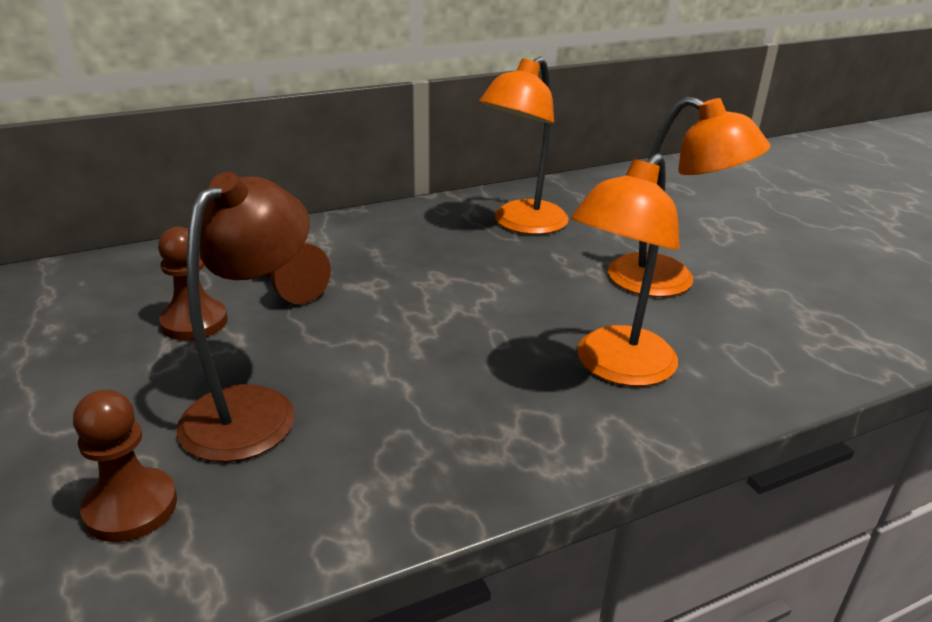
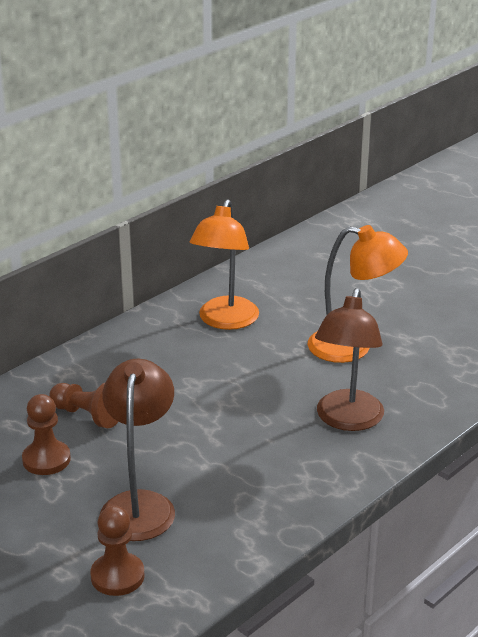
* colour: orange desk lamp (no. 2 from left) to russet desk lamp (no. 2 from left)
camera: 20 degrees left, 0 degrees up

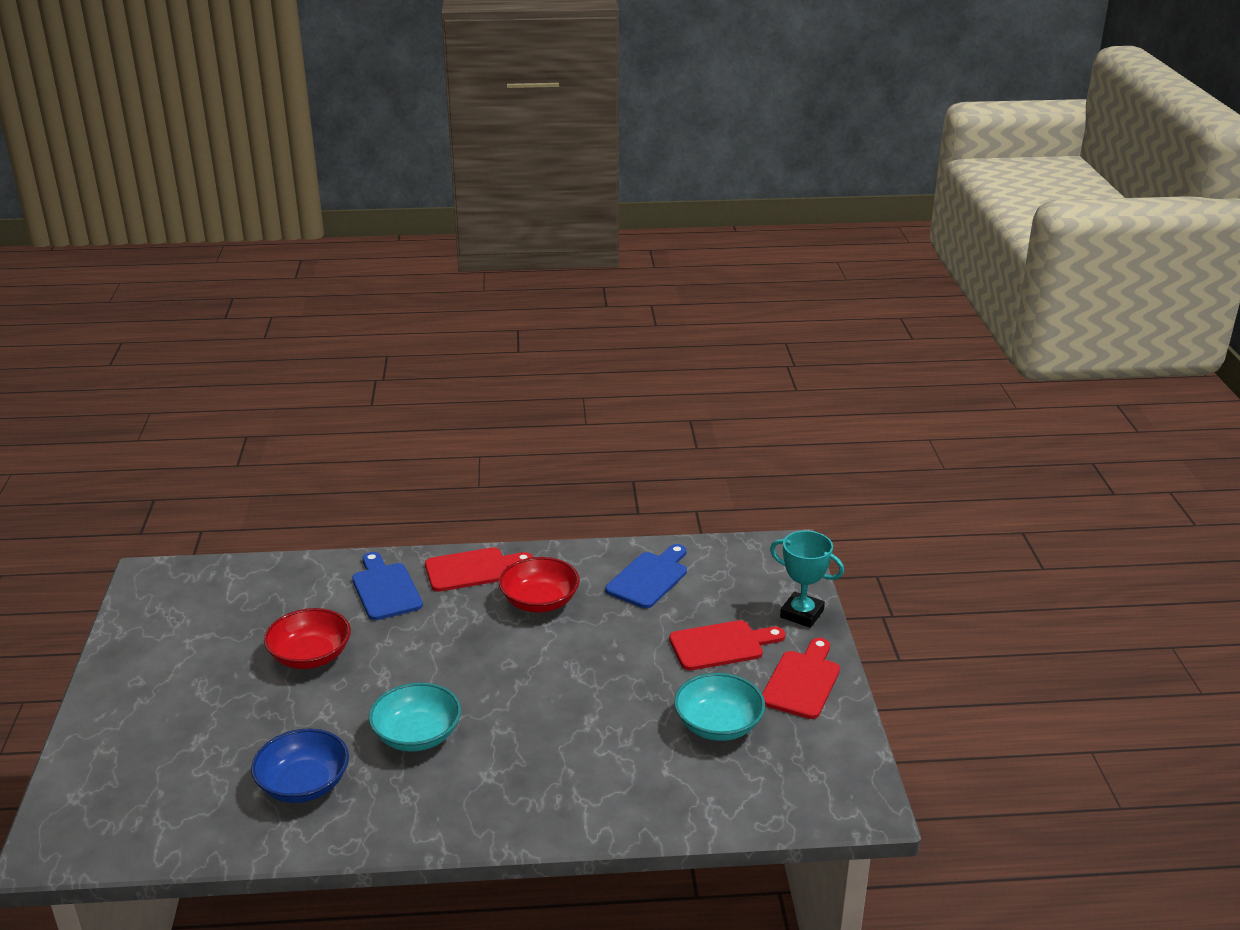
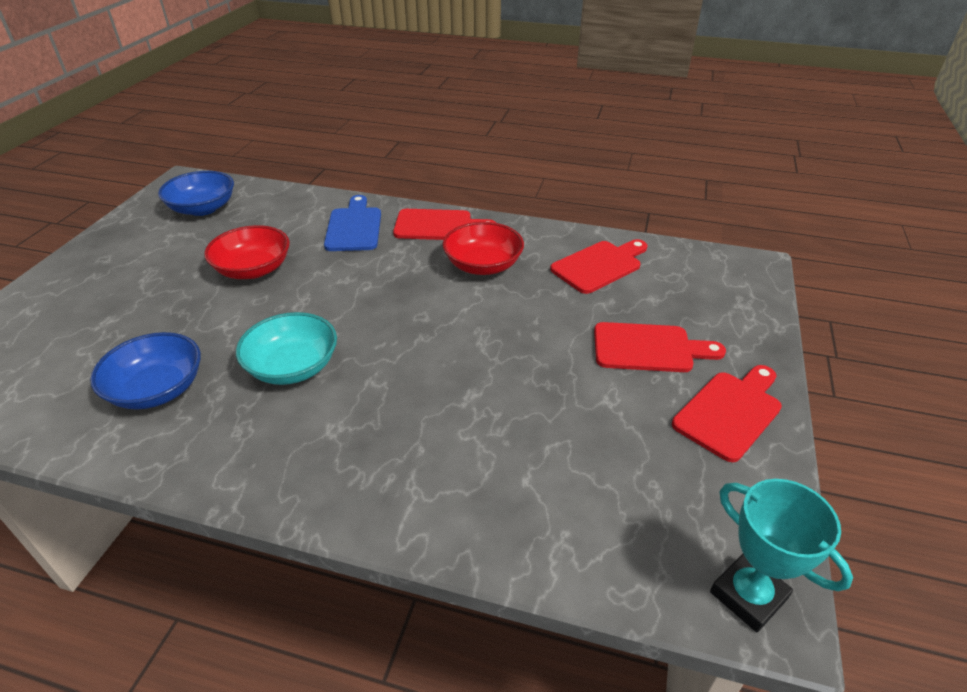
* colour: royal blue bread board (no. 2 from left) to crimson bread board (no. 2 from left)
* missing: teal deep dish (no. 2 from left)
* relocated: teal prize cup
* appeared: royal blue deep dish (no. 2 from left)
camera: 20 degrees right, 10 degrees up

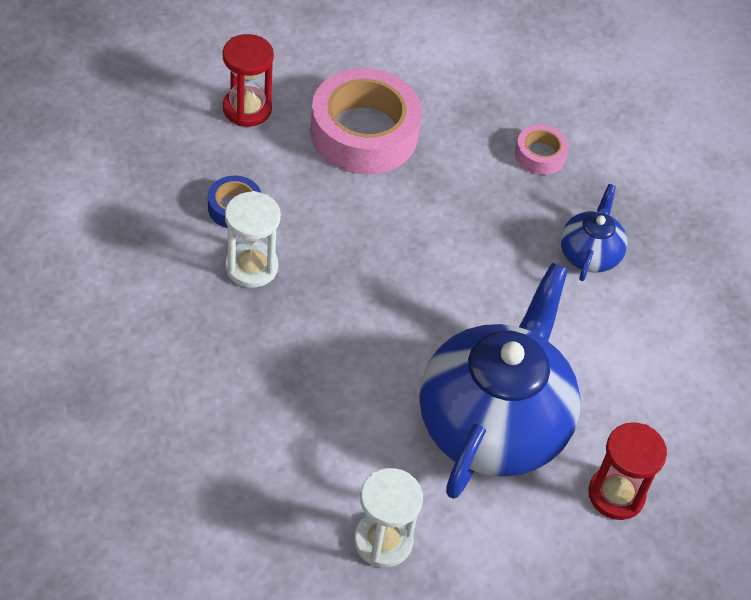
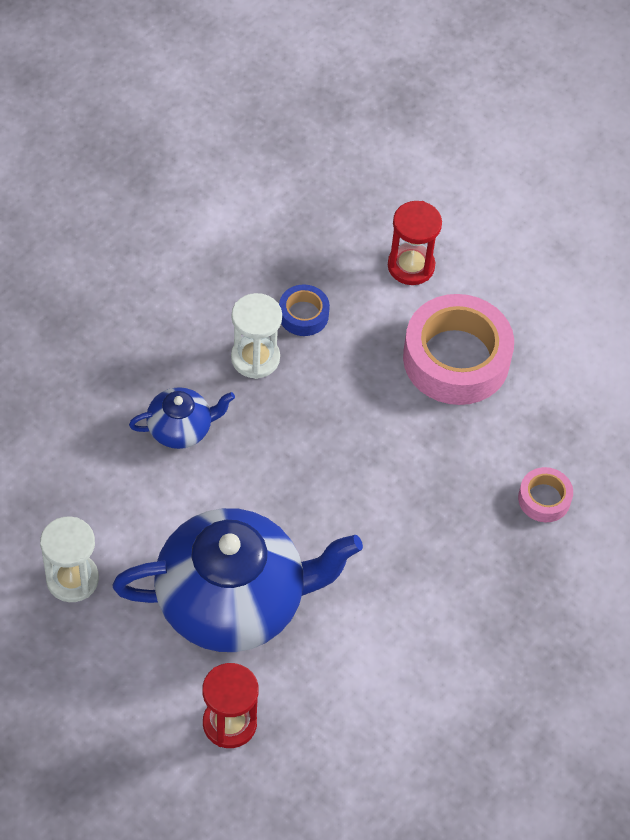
* relocated: royal blue teapot (no. 2 from left in the first image) to royal blue teapot (no. 1 from left)
camera: 60 degrees right, 5 degrees up

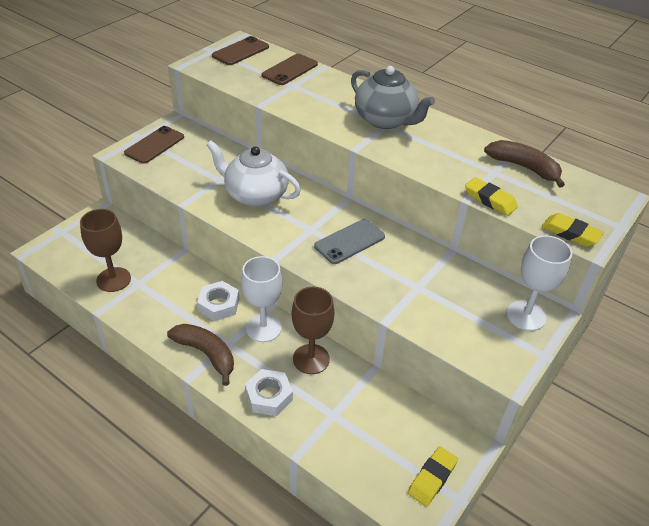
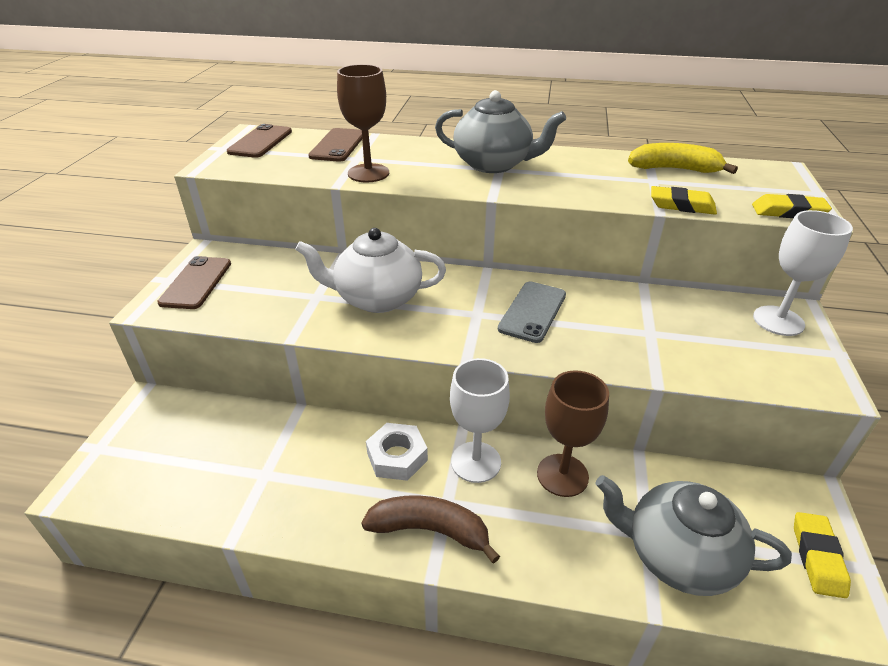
* relocated: russet goblet (no. 1 from left)
* missing: snow-white hex nut (no. 2 from left)
* colour: russet banana (no. 2 from left) to yellow banana
* appeared: ash-grey teapot (no. 2 from left)
camera: 25 degrees left, 5 degrees down

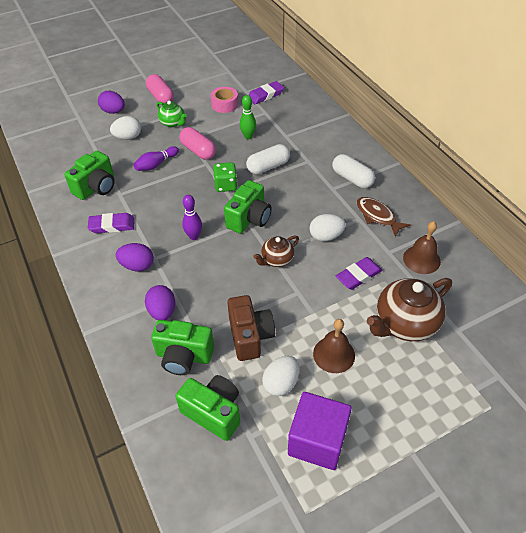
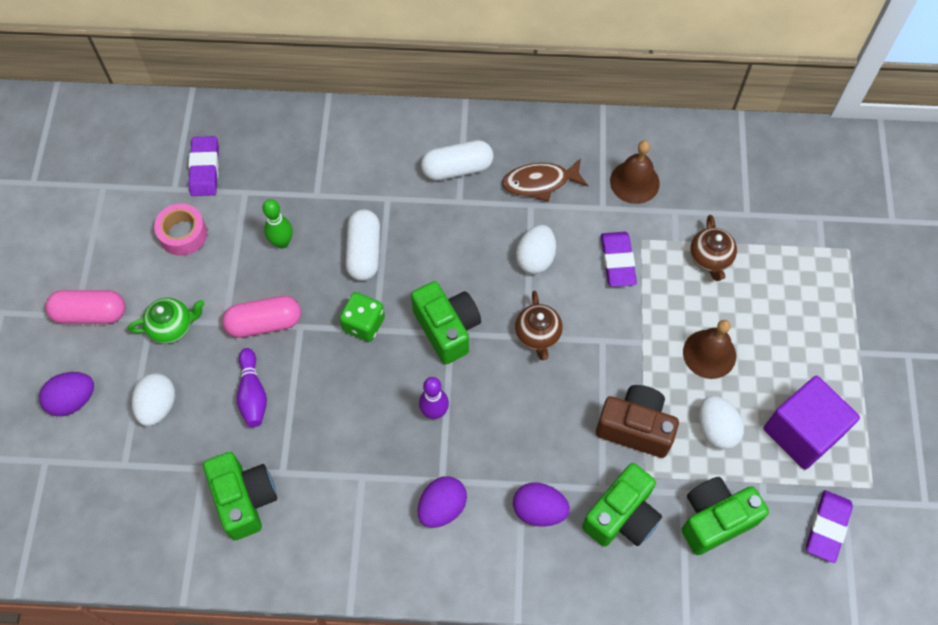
* relocated: violet eraser (no. 1 from left in the first image) to violet eraser (no. 3 from left)
* size: russet teapot (no. 2 from left) x0.55
camera: 60 degrees left, 15 degrees up

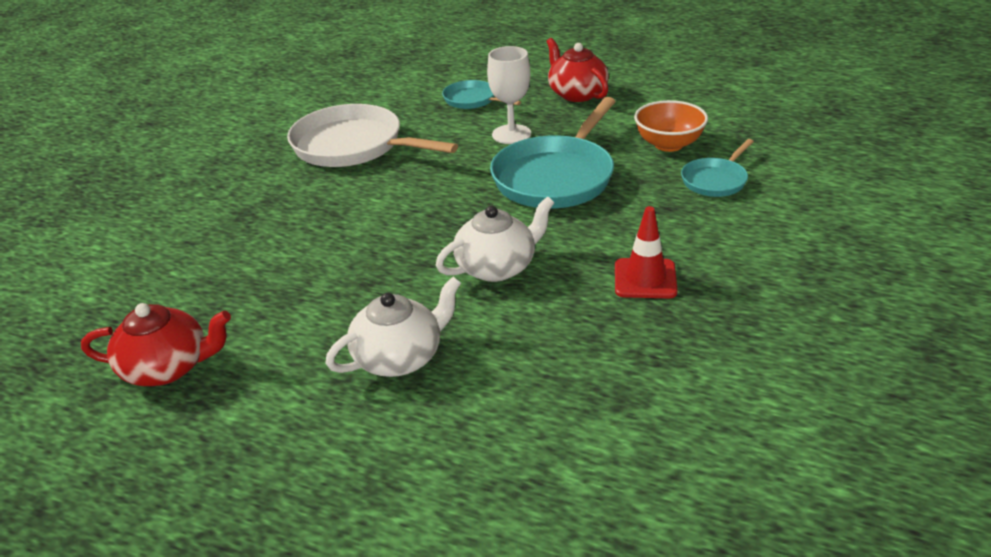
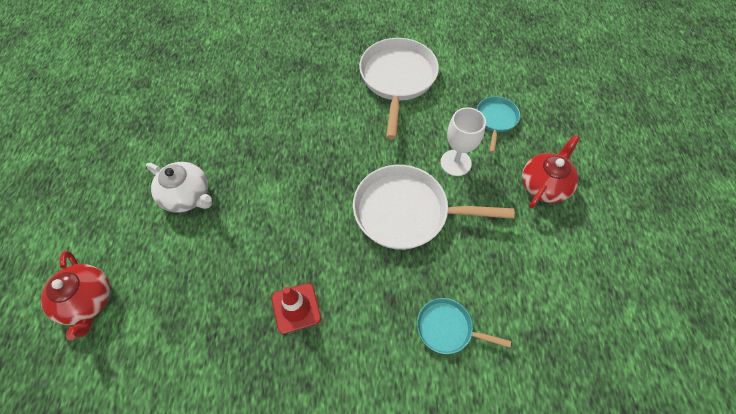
* relocated: crimson teapot (no. 1 from left)
* missing: snow-white teapot (no. 2 from left)
* colour: teal pan (no. 2 from left) to snow-white pan (no. 2 from left)
* missing: orange deep dish
camera: 65 degrees right, 25 degrees up

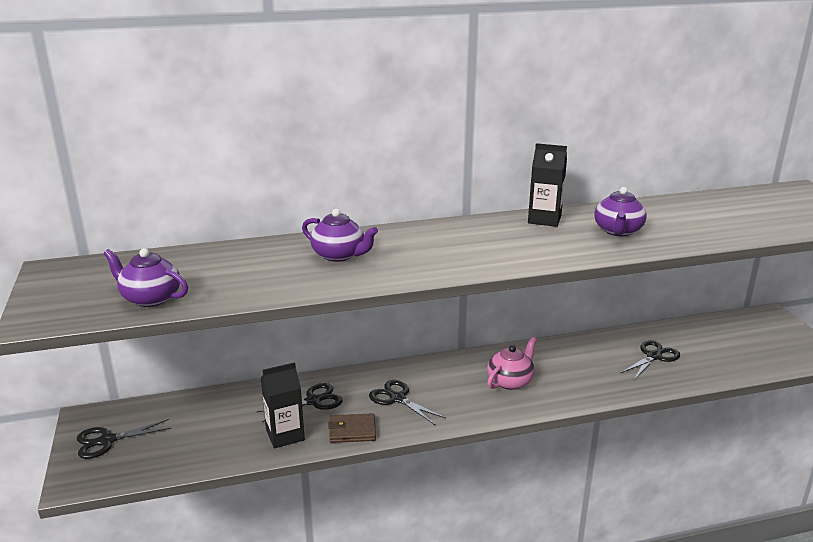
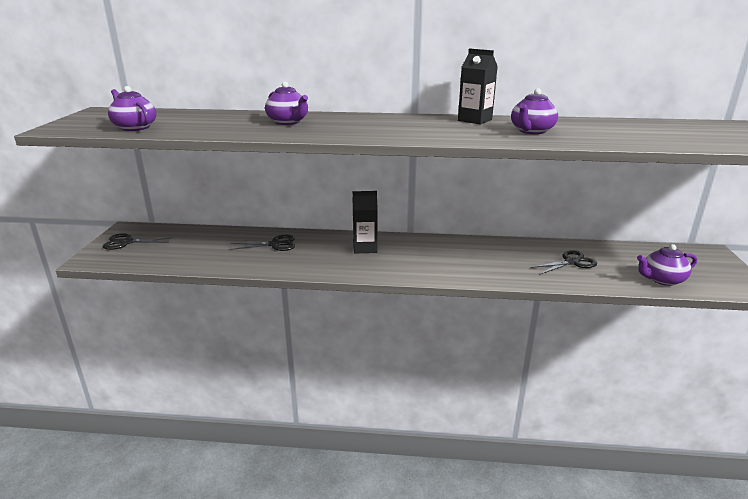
* relocated: ebony carton (no. 1 from left)
* missing: russet wallet
* missing: ebony scissors (no. 3 from left)
* missing: rosy teapot
* appeared: violet teapot (no. 4 from left)
camera: 20 degrees right, 0 degrees up

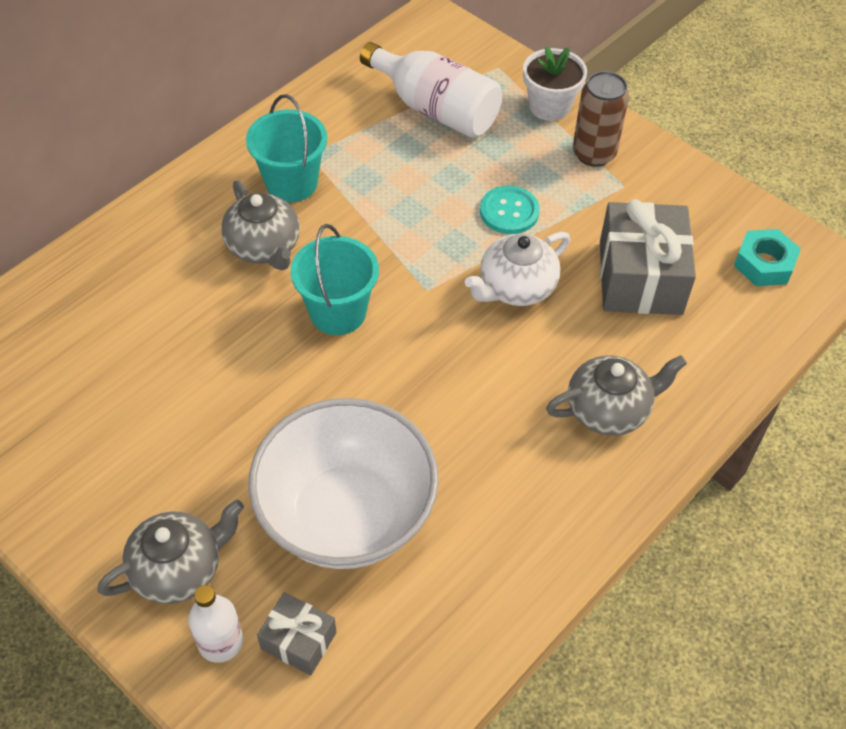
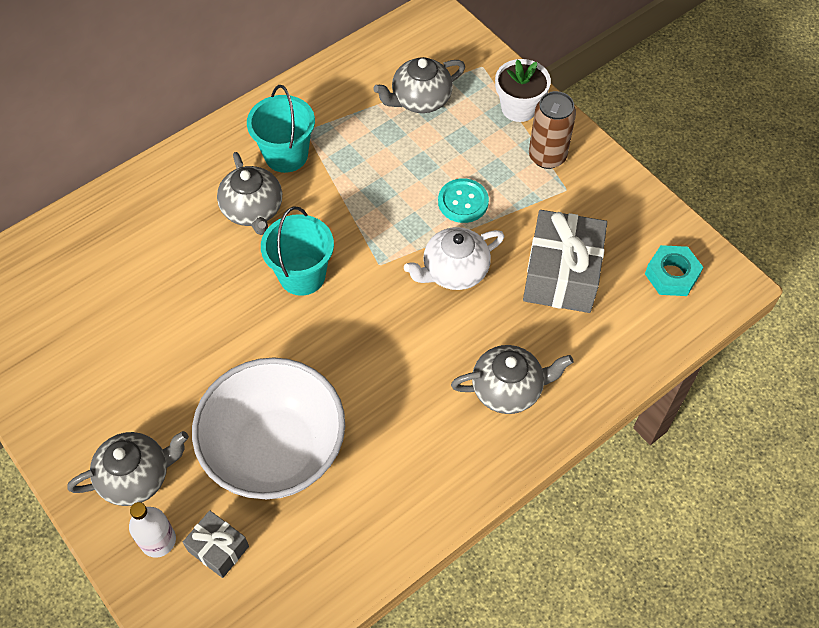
* exchanged: snow-white flask (no. 2 from left) to ash-grey teapot (no. 3 from left)
camera: 10 degrees right, 5 degrees up

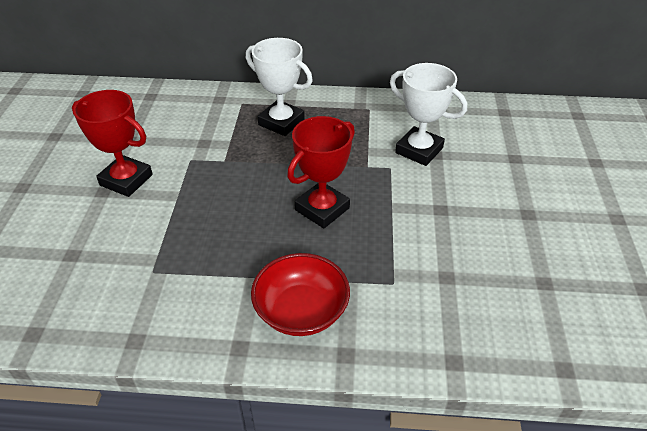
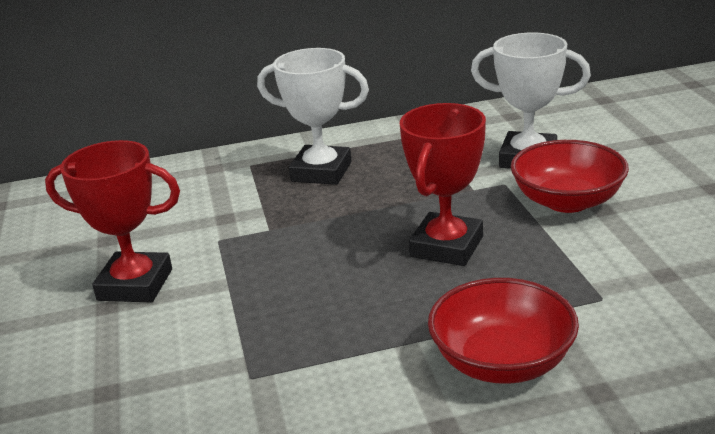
* appeared: crimson deep dish (no. 2 from left)
camera: 15 degrees left, 15 degrees down

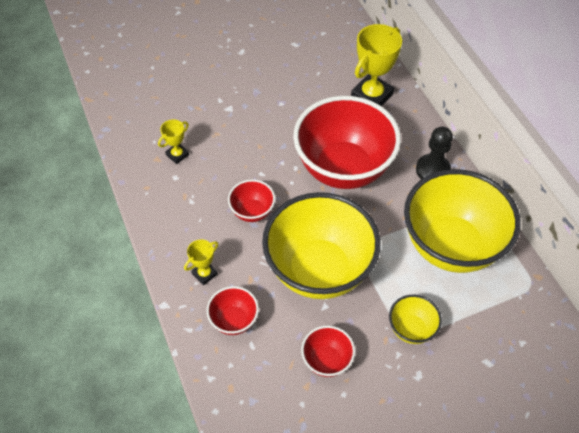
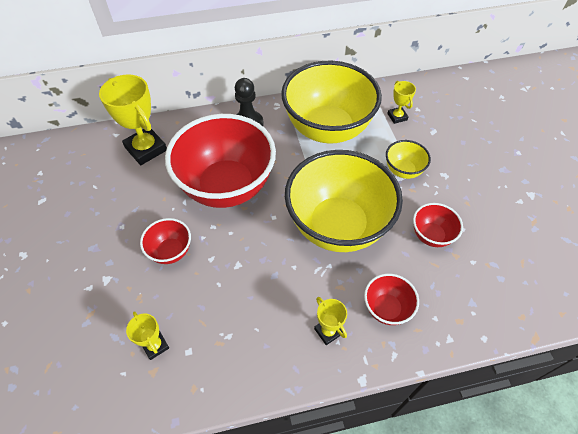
* relocated: crimson deep dish (no. 2 from left in the first image) to crimson deep dish (no. 1 from left)
* appeared: yellow prize cup (no. 4 from left)
camera: 80 degrees left, 0 degrees up

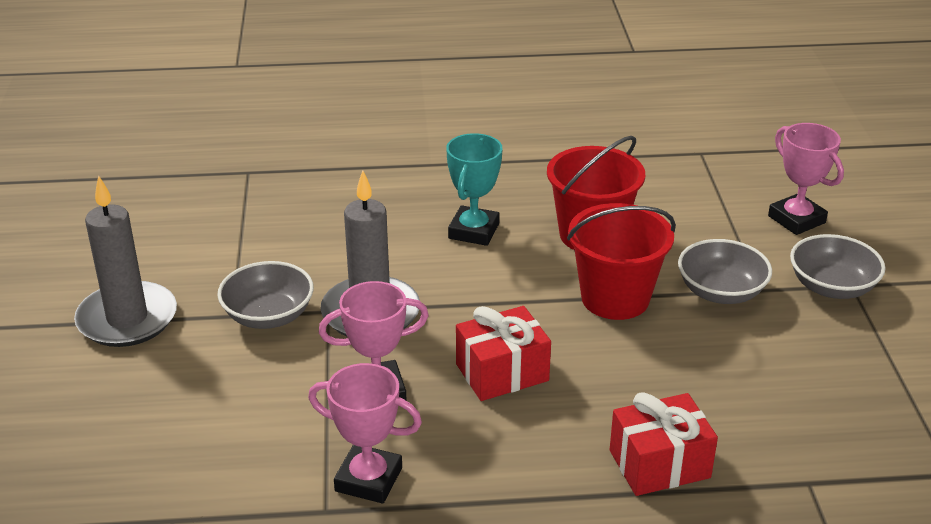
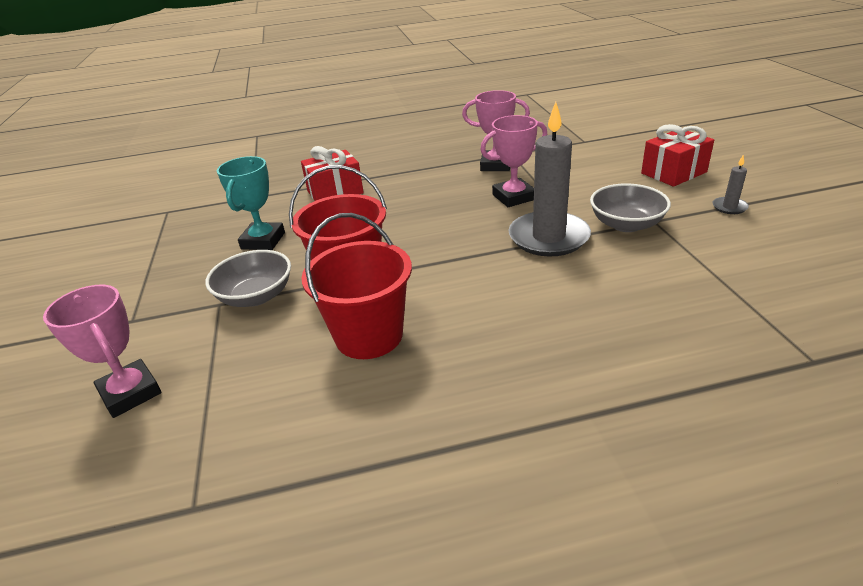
* size: ash-grey candle (no. 1 from left in the first image) x0.42
* relocated: teal prize cup
* relocated: crimson gift (no. 1 from left in the first image) to crimson gift (no. 2 from left)
* missing: ash-grey deep dish (no. 3 from left)
camera: 175 degrees right, 0 degrees up

